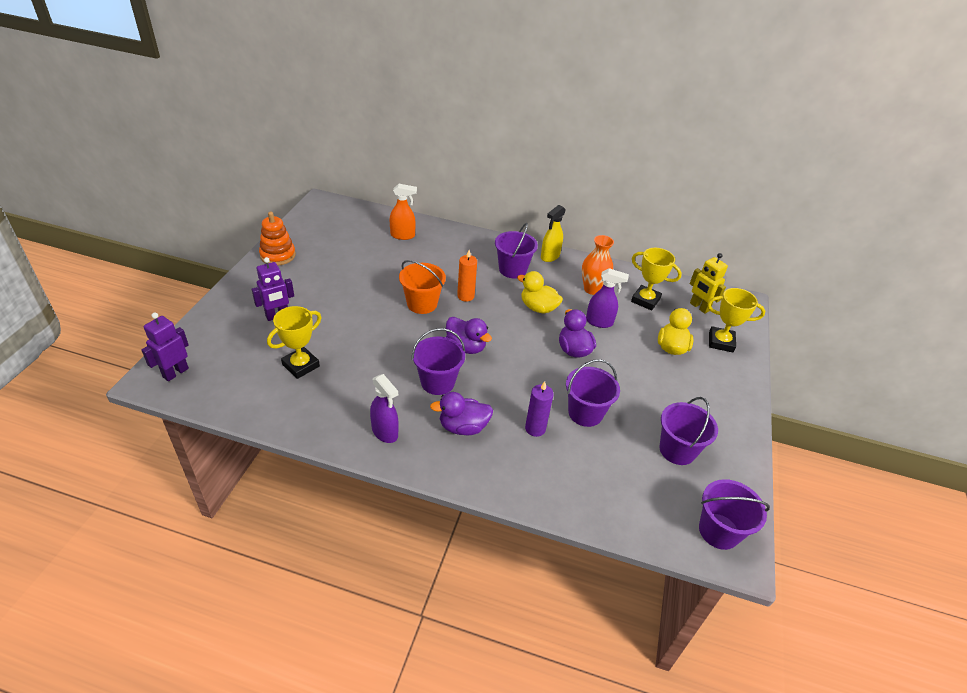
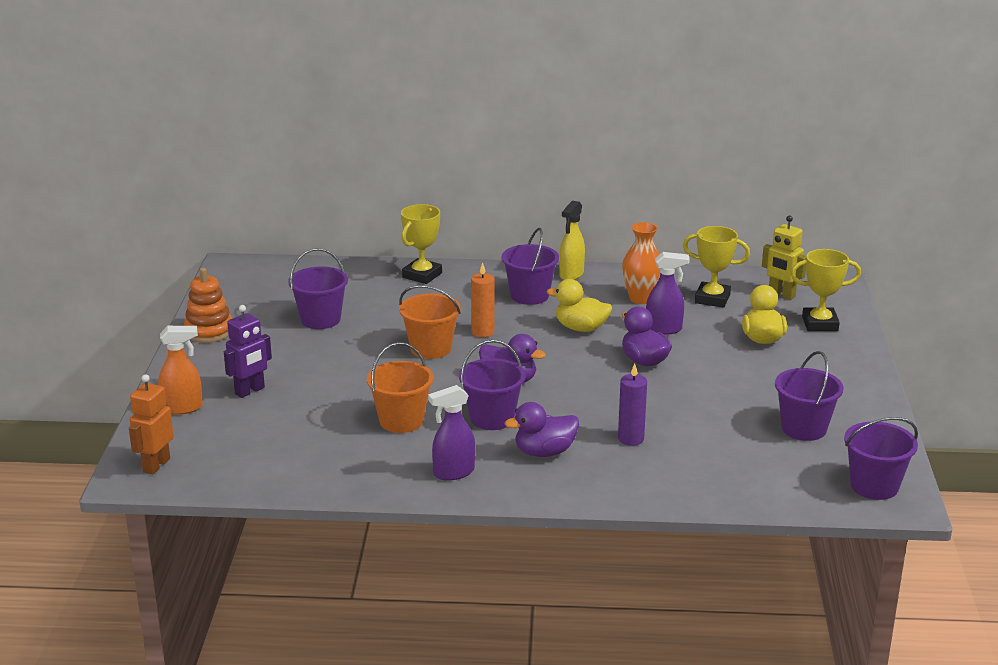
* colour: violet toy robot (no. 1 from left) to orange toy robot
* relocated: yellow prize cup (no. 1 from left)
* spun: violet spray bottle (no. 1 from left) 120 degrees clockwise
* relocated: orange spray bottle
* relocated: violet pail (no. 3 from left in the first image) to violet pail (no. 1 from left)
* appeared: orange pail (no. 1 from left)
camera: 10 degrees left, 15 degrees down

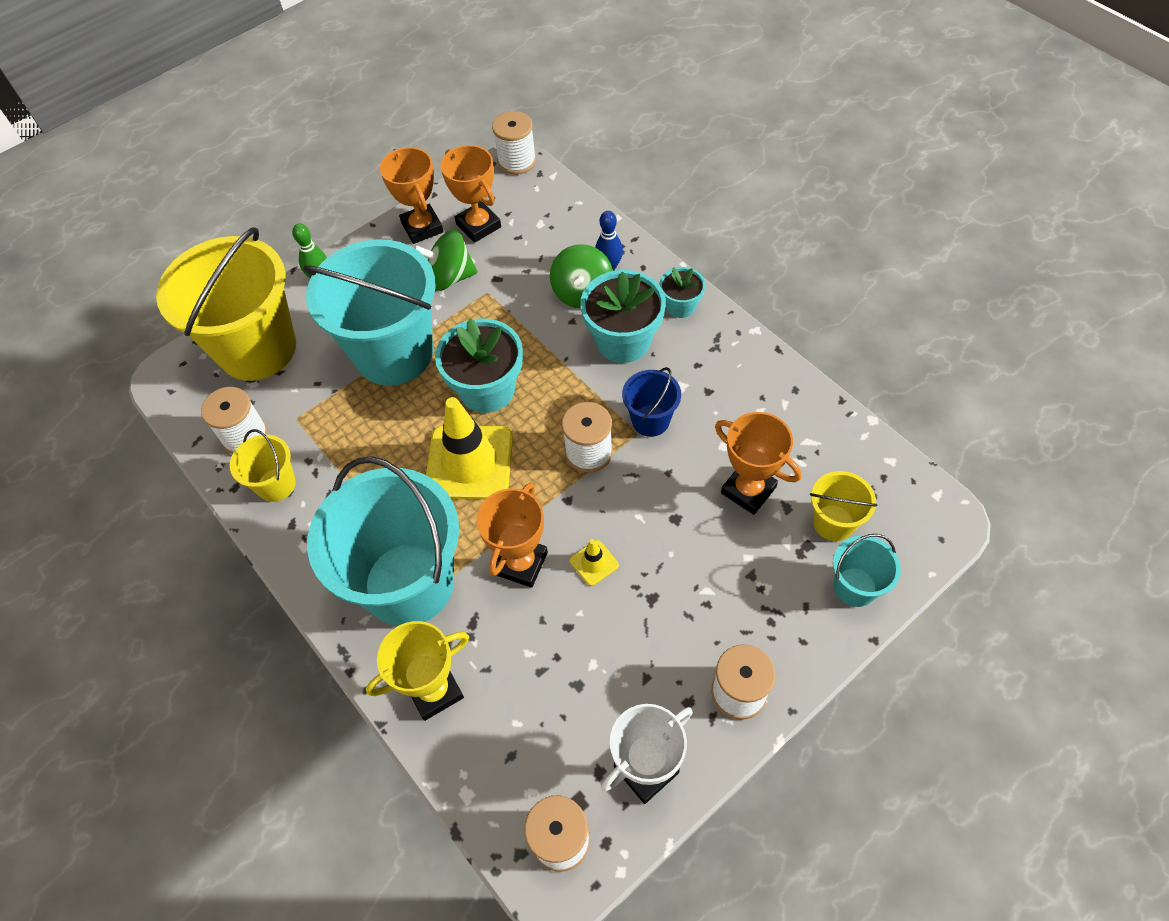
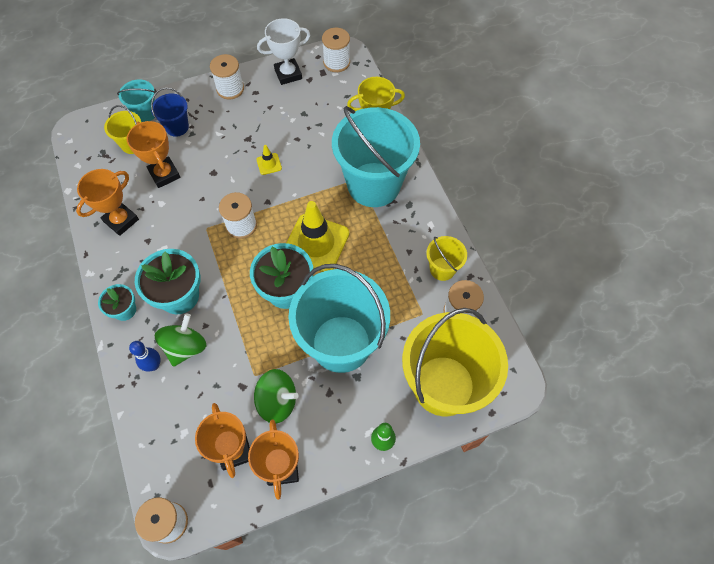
* relocated: orange prize cup (no. 3 from left in the first image) to orange prize cup (no. 1 from left)
* relocated: royal blue pail
camera: 165 degrees left, 5 degrees up

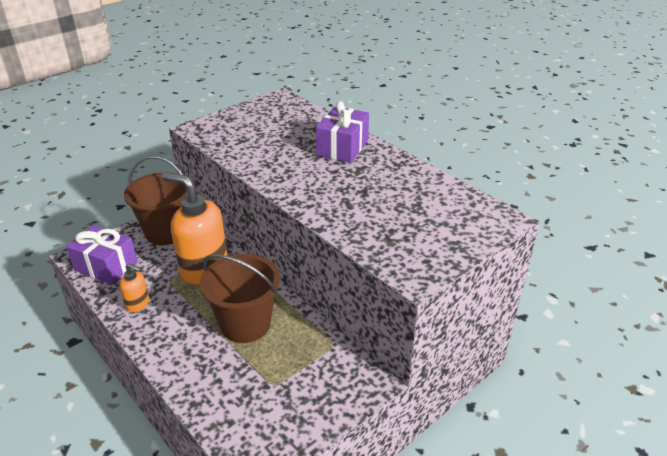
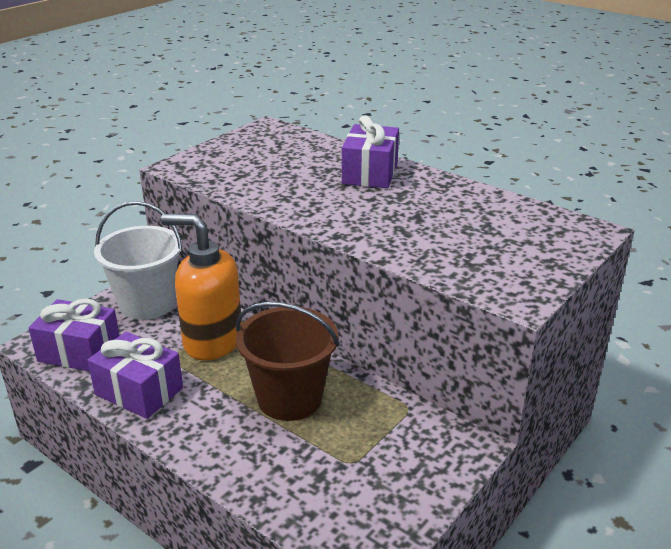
* exchanged: orange pump bottle (no. 1 from left) to violet gift (no. 2 from left)
* colour: russet pail (no. 1 from left) to snow-white pail
camera: 10 degrees left, 5 degrees down

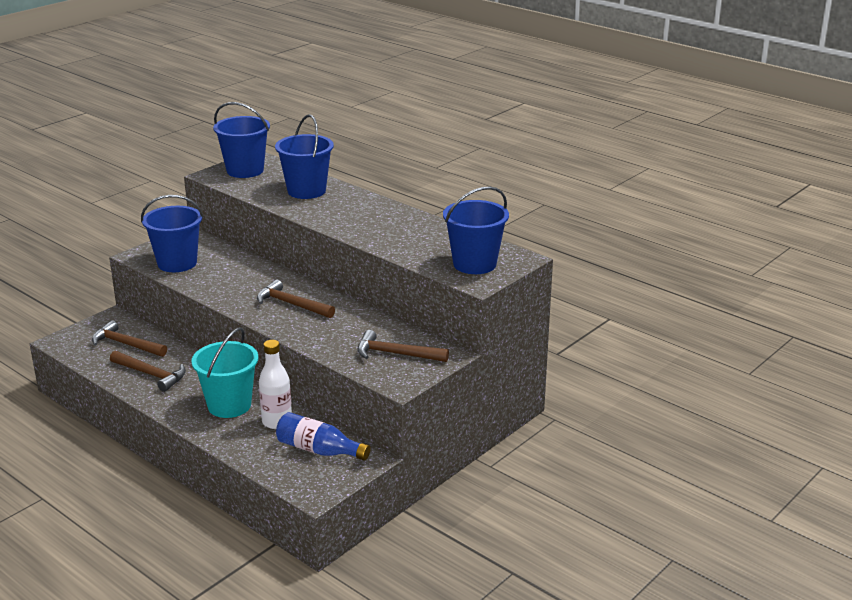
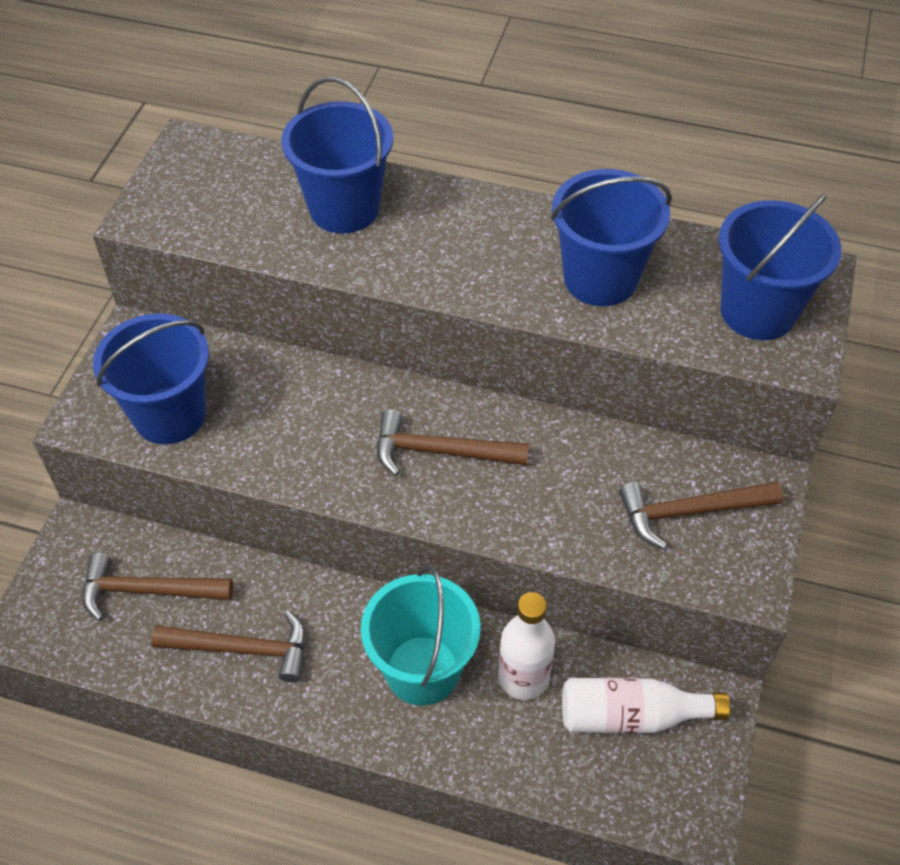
* relocated: royal blue pail (no. 2 from left in the first image) to royal blue pail (no. 3 from left)
* colour: royal blue flask to snow-white flask (no. 2 from left)
camera: 25 degrees left, 25 degrees up

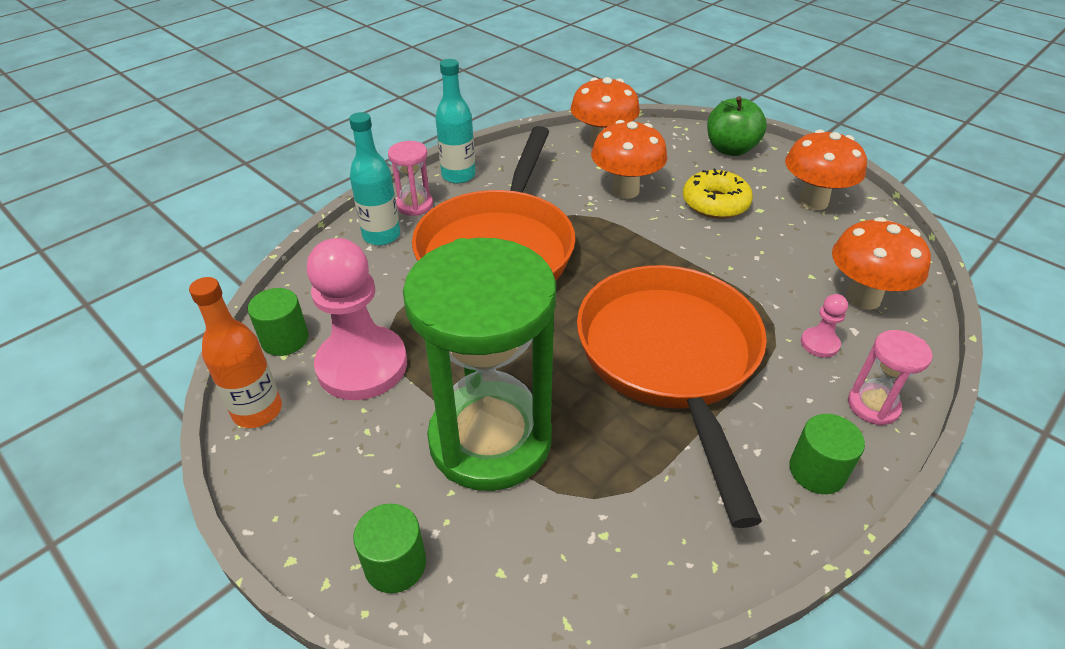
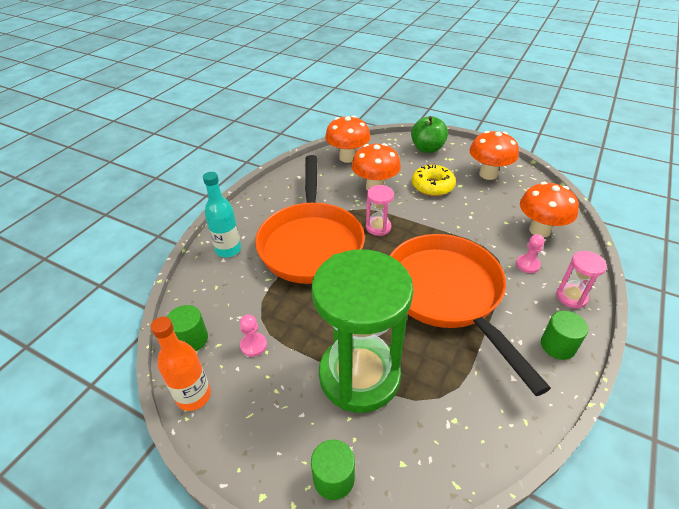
* size: rosy chess pawn (no. 1 from left) x0.43
* relocated: rosy hourglass (no. 1 from left)
* missing: teal flask (no. 2 from left)
camera: 15 degrees left, 0 degrees up

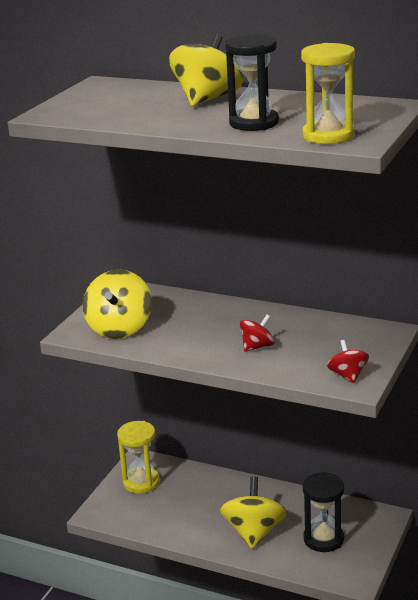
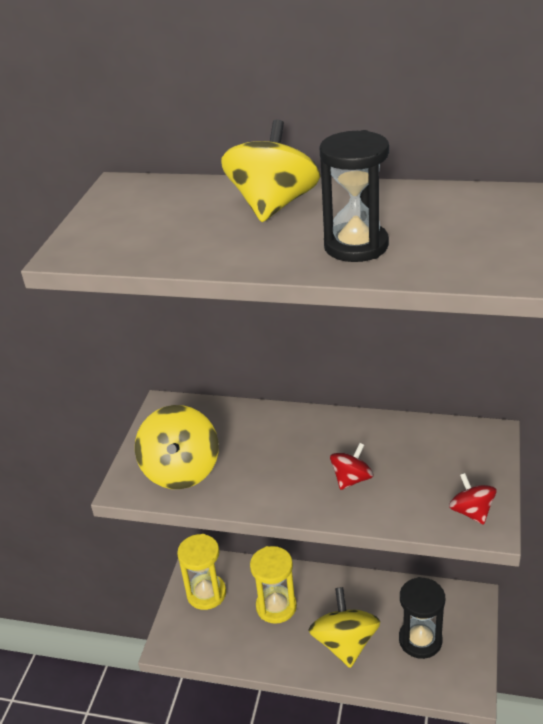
* relocated: yellow hourglass (no. 2 from left)
camera: 10 degrees left, 10 degrees up

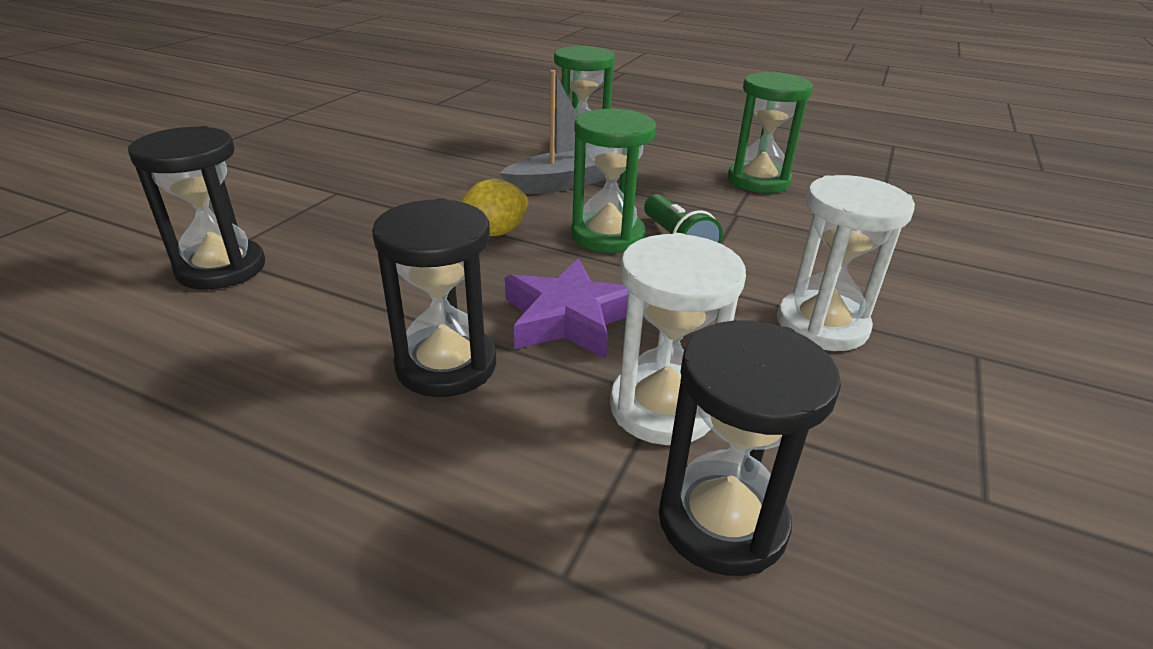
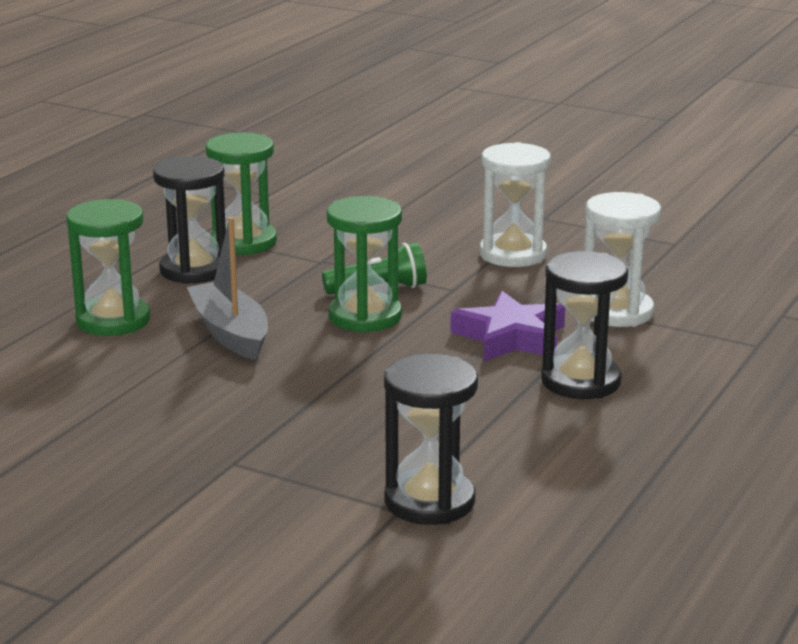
* missing: yellow lemon
* relocated: ebony hourglass (no. 3 from left in the first image) to ebony hourglass (no. 1 from left)
camera: 85 degrees left, 10 degrees down

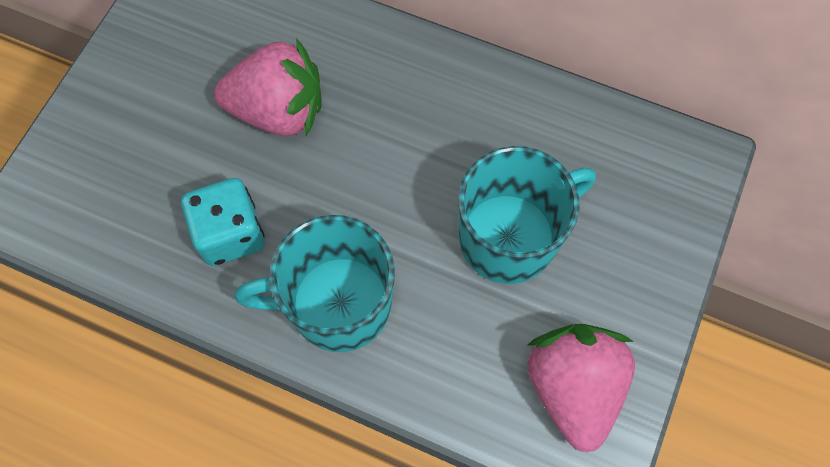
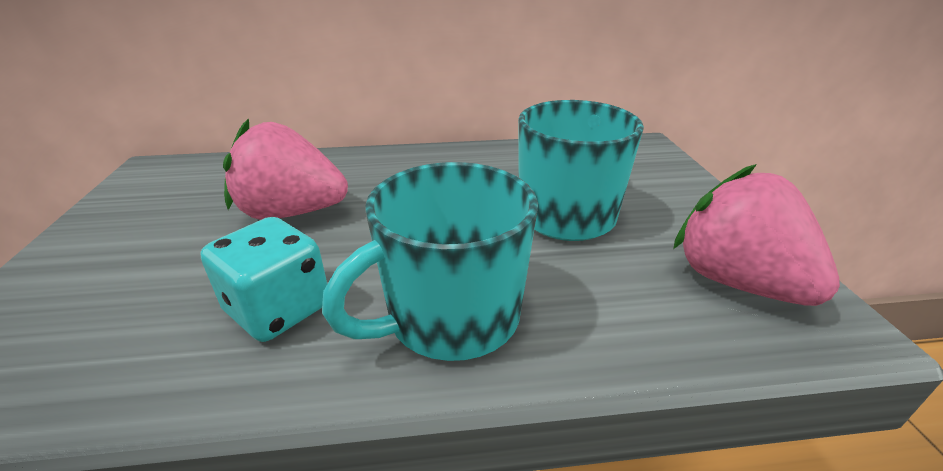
* spun: rosy toy strawberry (no. 1 from left) 150 degrees counterclockwise
camera: 30 degrees left, 35 degrees down

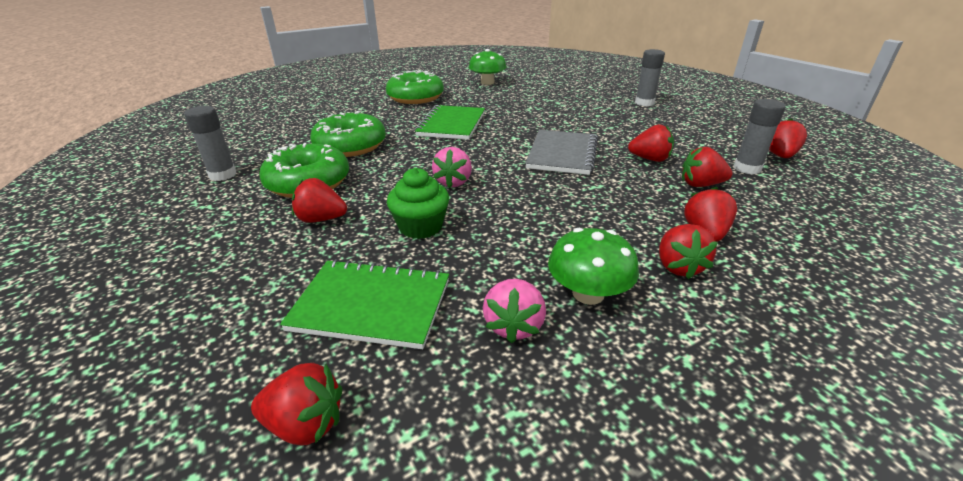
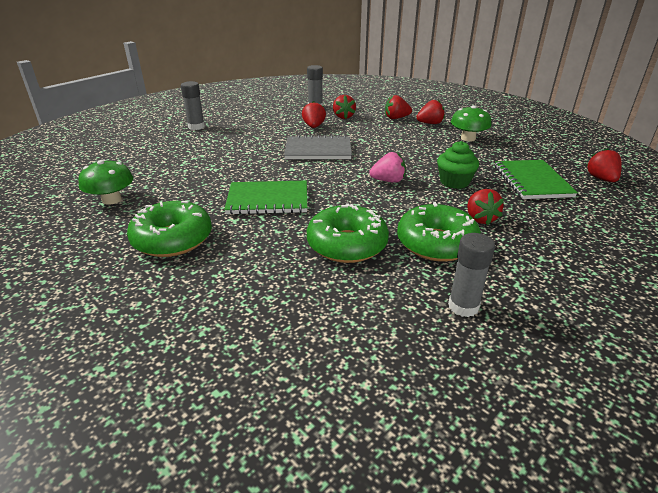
* missing: rosy toy strawberry (no. 2 from left)
* missing: crimson toy strawberry (no. 7 from left)
camera: 105 degrees left, 0 degrees up

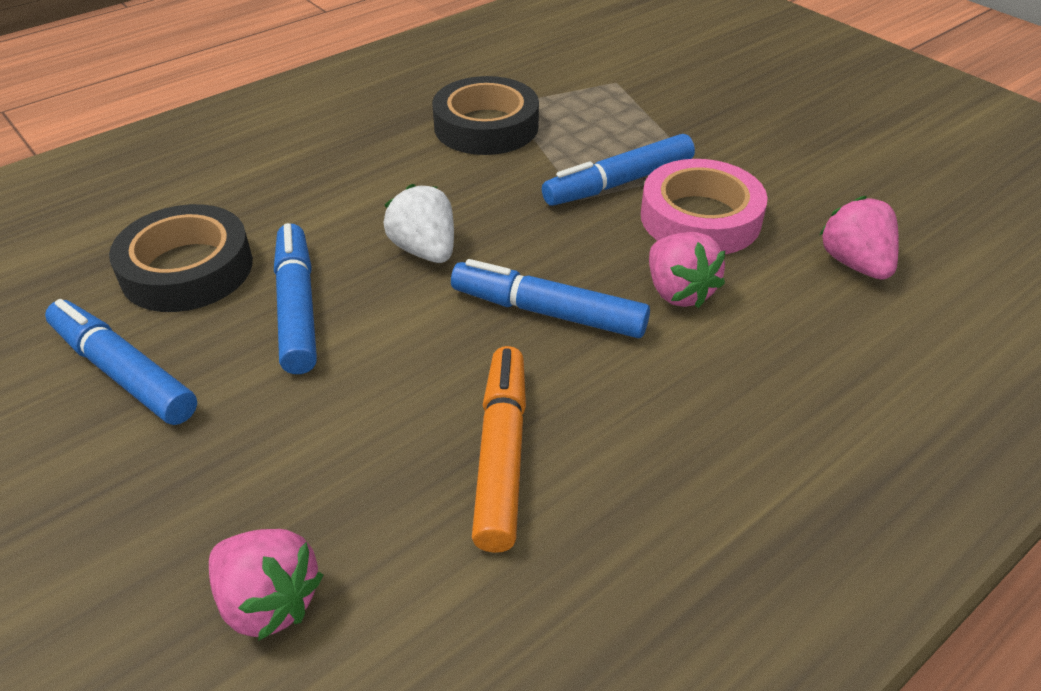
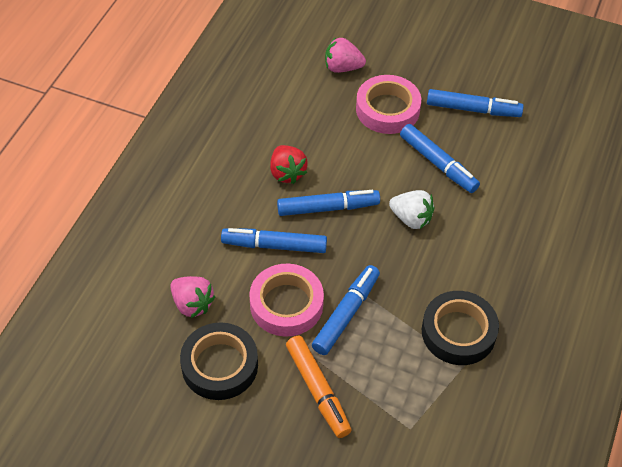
* relocated: ebony sticky tape (no. 1 from left)
* relocated: orange marker
* exchanged: rosy toy strawberry (no. 2 from left) to royal blue marker (no. 1 from left)
* appeared: crimson toy strawberry
* appeared: rosy sticky tape (no. 2 from left)
camera: 150 degrees right, 10 degrees up

